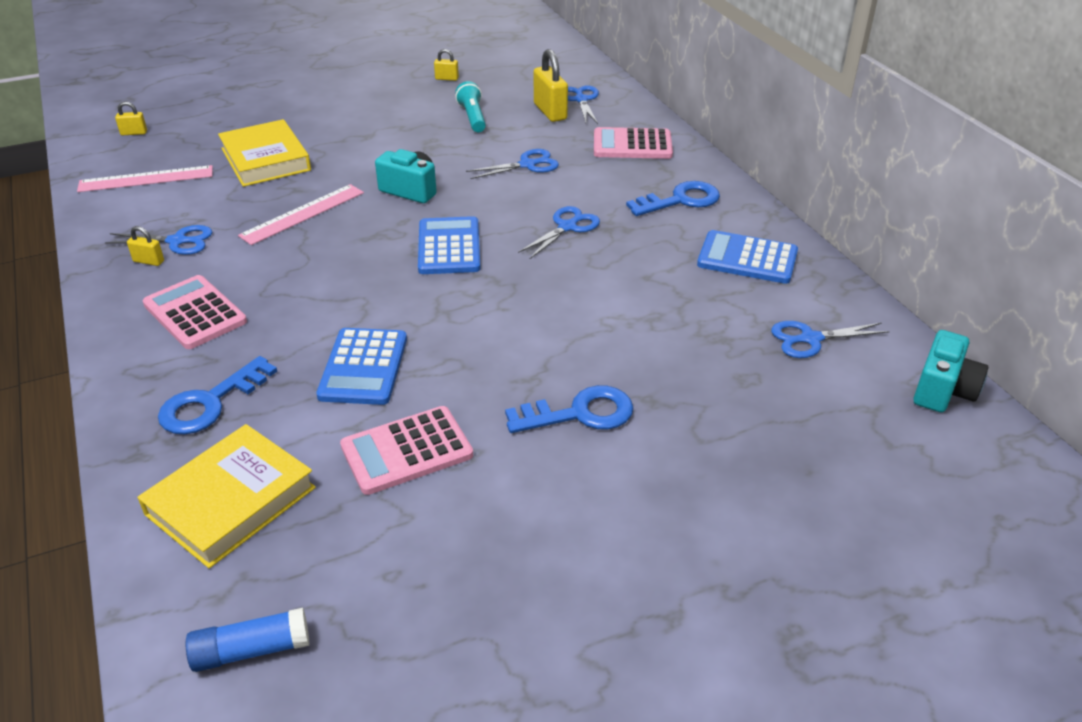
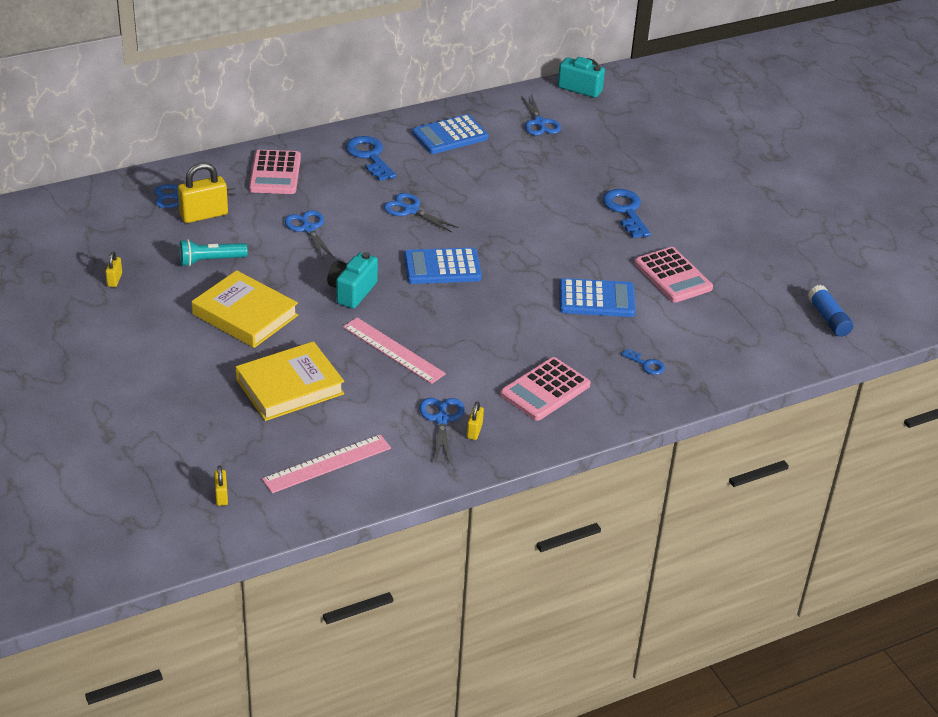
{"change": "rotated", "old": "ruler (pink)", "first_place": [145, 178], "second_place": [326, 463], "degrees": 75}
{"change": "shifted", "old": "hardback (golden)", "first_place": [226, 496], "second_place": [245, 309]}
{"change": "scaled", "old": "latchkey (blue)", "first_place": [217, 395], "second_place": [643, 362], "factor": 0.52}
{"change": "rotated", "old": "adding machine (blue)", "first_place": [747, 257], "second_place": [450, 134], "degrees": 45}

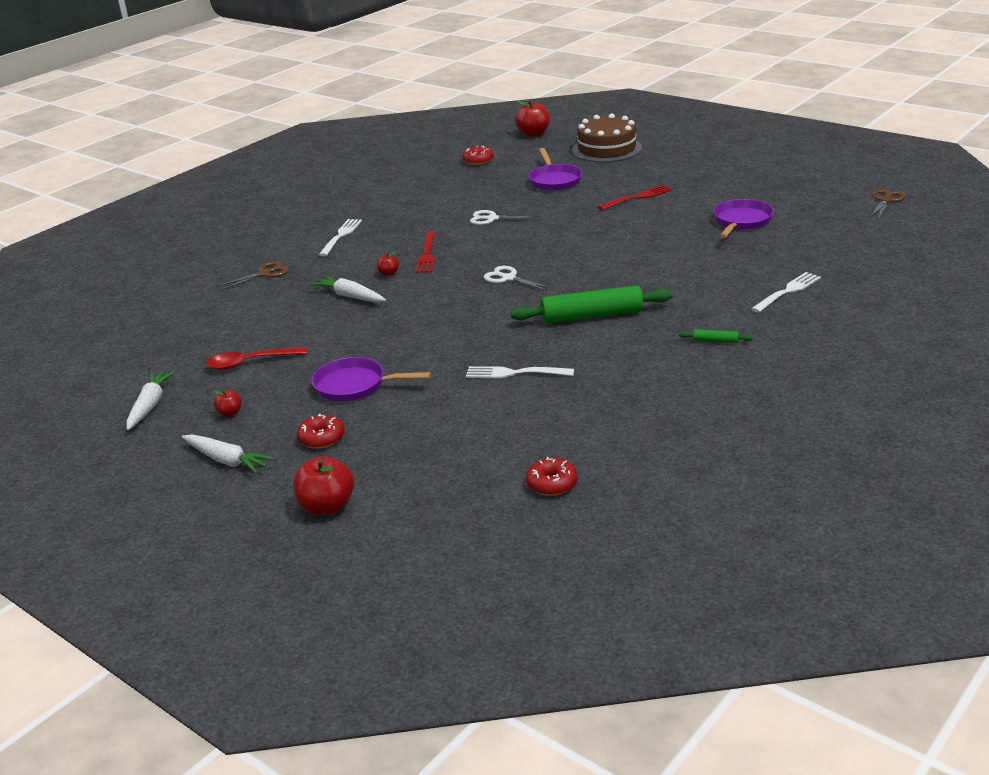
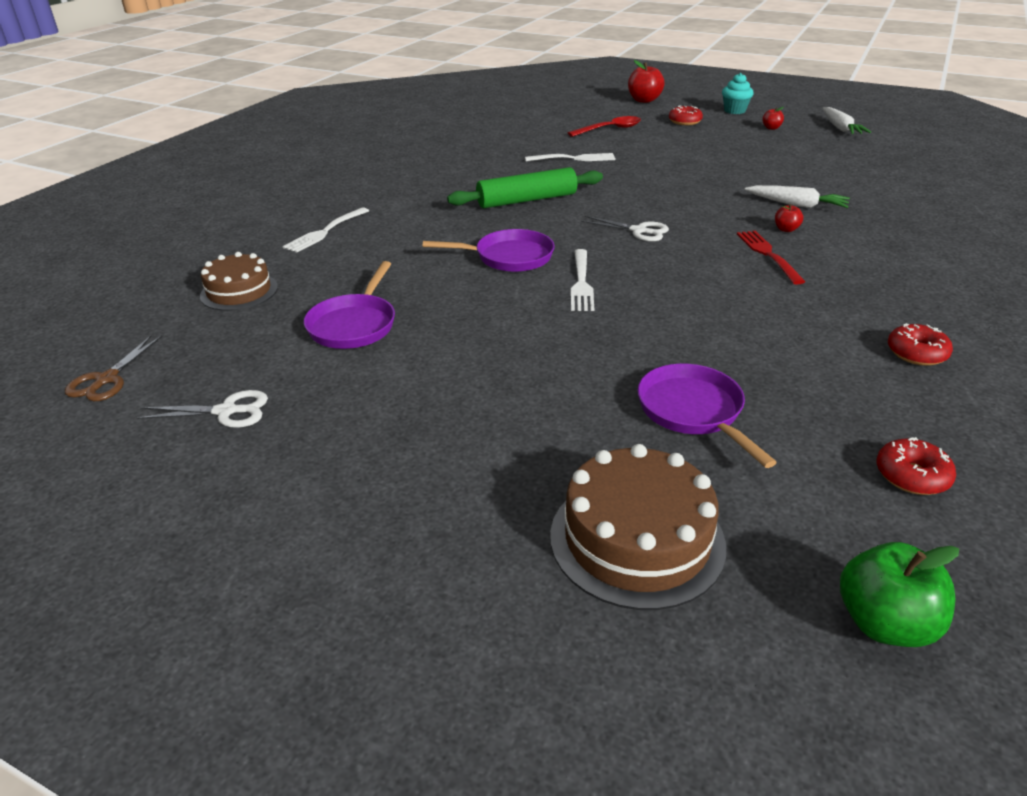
{"change": "swapped", "old": "toy carrot (snow-white)", "new": "cupcake (aqua)", "first_place": [228, 454], "second_place": [738, 93]}
{"change": "shifted", "old": "teaspoon (scarlet)", "first_place": [256, 358], "second_place": [604, 126]}
{"change": "gone", "old": "shears (russet)", "first_place": [253, 275]}
{"change": "shifted", "old": "skillet (purple)", "first_place": [371, 379], "second_place": [489, 250]}
{"change": "shifted", "old": "dinner fork (snow-white)", "first_place": [340, 237], "second_place": [582, 280]}
{"change": "shifted", "old": "shears (snow-white)", "first_place": [504, 217], "second_place": [202, 409]}
{"change": "repainted", "old": "apple fruit (scarlet)", "new": "apple fruit (green)", "first_place": [532, 118], "second_place": [899, 594]}
{"change": "shifted", "old": "glazed donut (scarlet)", "first_place": [552, 476], "second_place": [920, 344]}
{"change": "gone", "old": "dinner fork (scarlet)", "first_place": [635, 197]}
{"change": "gone", "old": "dough roller (green)", "first_place": [716, 336]}
{"change": "new", "new": "cake (russet)", "second_place": [239, 281]}

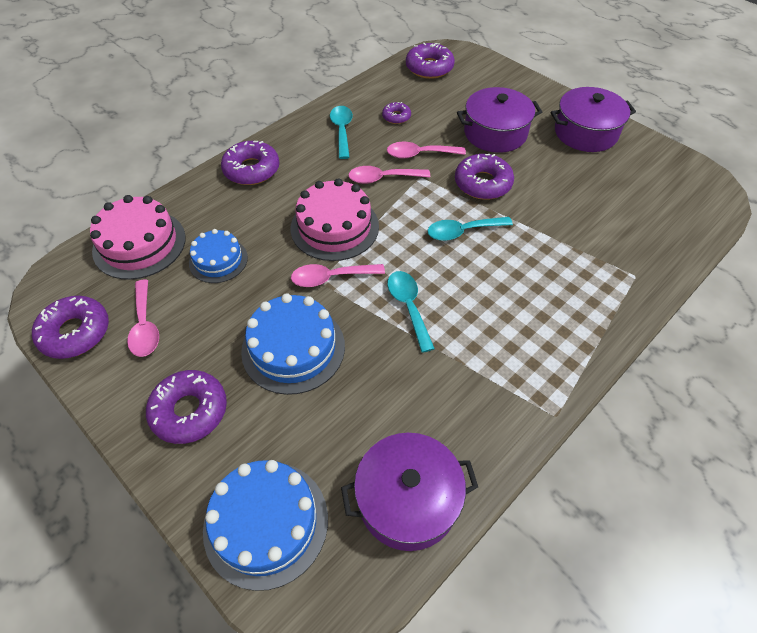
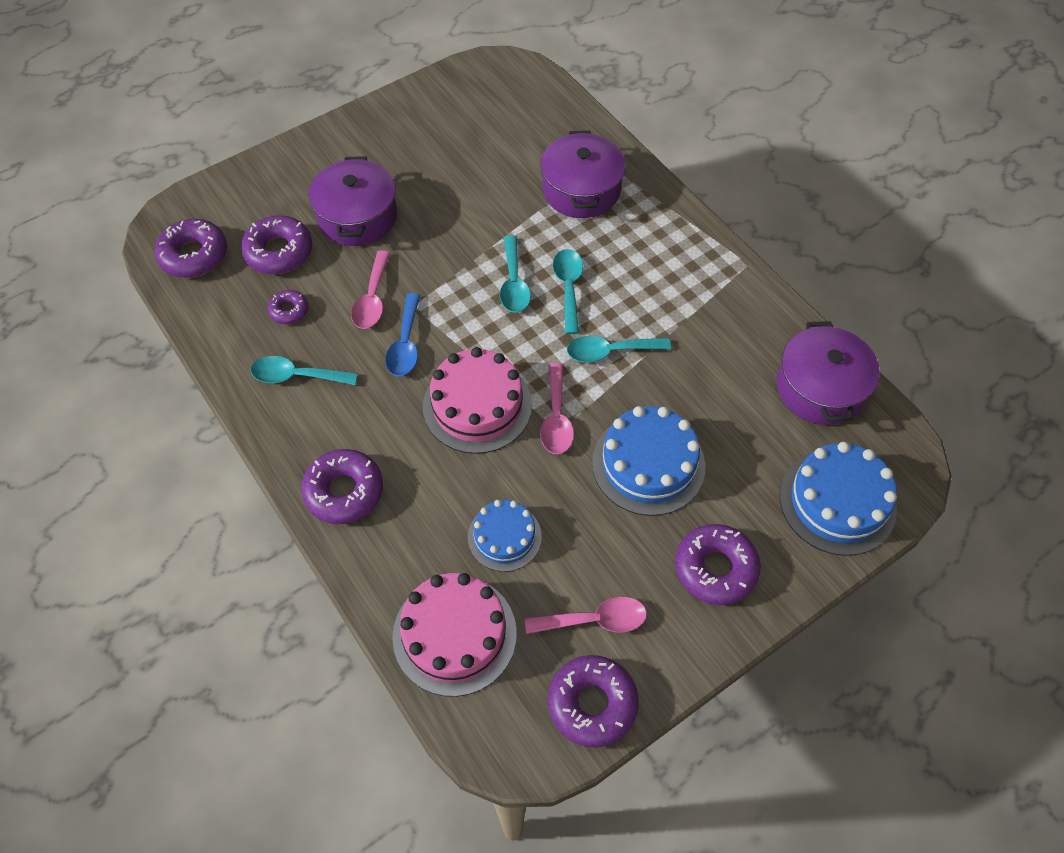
{"change": "repainted", "old": "teaspoon (pink)", "new": "teaspoon (blue)", "first_place": [389, 175], "second_place": [402, 334]}
{"change": "shifted", "old": "glazed donut (purple)", "first_place": [484, 177], "second_place": [276, 244]}
{"change": "shifted", "old": "pot (purple)", "first_place": [593, 119], "second_place": [583, 174]}
{"change": "new", "new": "teaspoon (aqua)", "second_place": [568, 291]}

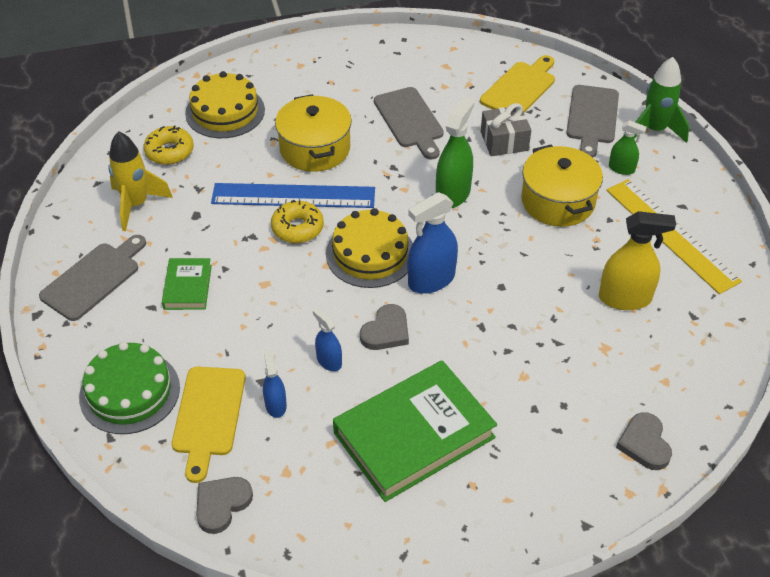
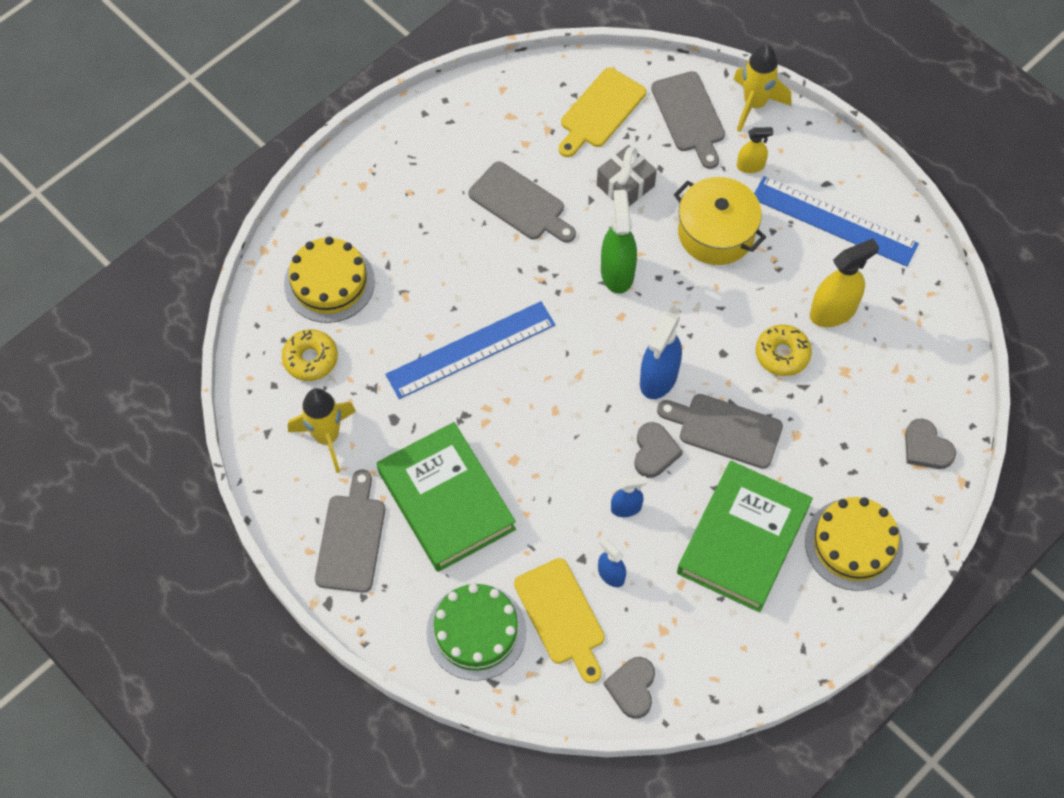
{"change": "scaled", "old": "hardback (green)", "first_place": [187, 284], "second_place": [446, 497], "factor": 2.03}
{"change": "shifted", "old": "glazed donut (golden)", "first_place": [297, 221], "second_place": [784, 350]}
{"change": "gone", "old": "pot (golden)", "first_place": [313, 133]}
{"change": "rotated", "old": "sprayer (blue)", "first_place": [327, 339], "second_place": [629, 496], "degrees": 150}
{"change": "shifted", "old": "cake (golden)", "first_place": [369, 248], "second_place": [854, 544]}
{"change": "rotated", "old": "cutting board (golden)", "first_place": [517, 84], "second_place": [602, 112], "degrees": -150}
{"change": "repainted", "old": "ruler (golden)", "new": "ruler (blue)", "first_place": [674, 236], "second_place": [836, 221]}
{"change": "repainted", "old": "sprayer (green)", "new": "sprayer (golden)", "first_place": [628, 147], "second_place": [755, 150]}
{"change": "repainted", "old": "rocket (green)", "new": "rocket (golden)", "first_place": [661, 100], "second_place": [762, 88]}
{"change": "new", "new": "cutting board (ash-grey)", "second_place": [720, 431]}

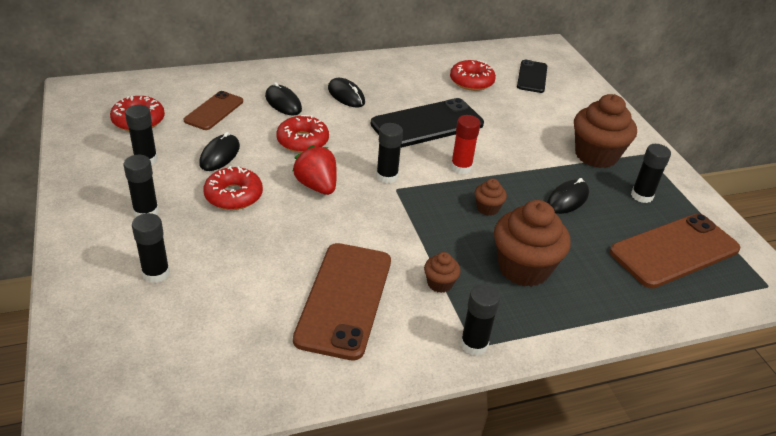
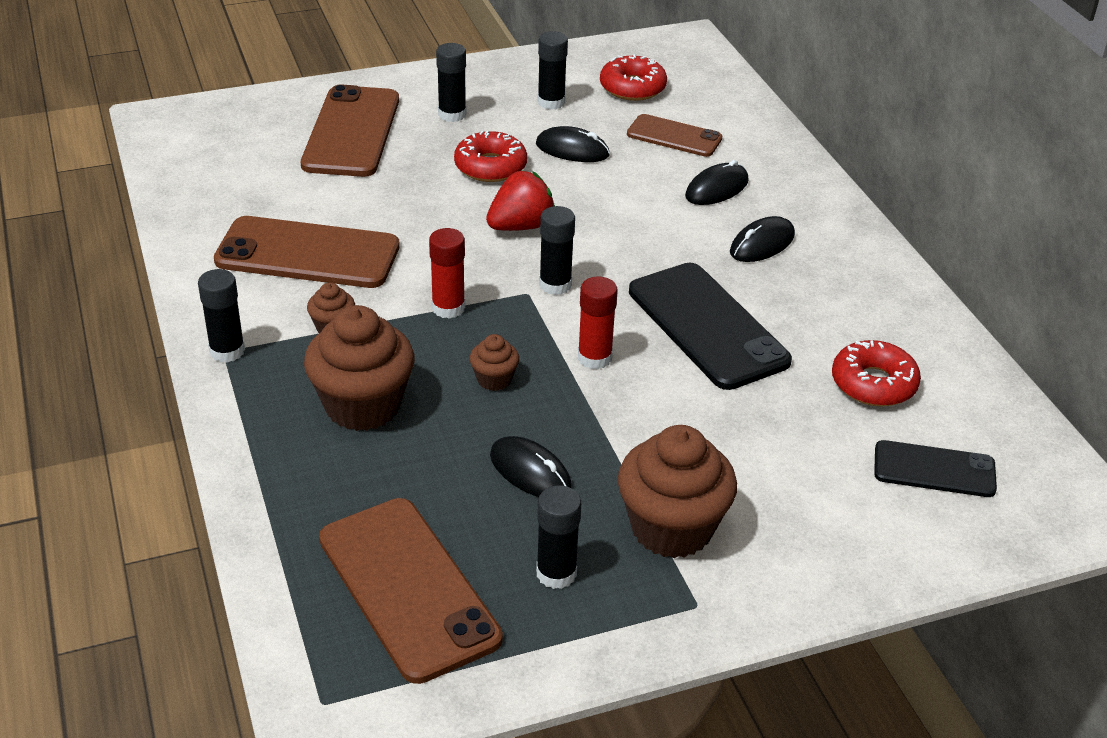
{"change": "swapped", "old": "stick of glue (jet-black)", "new": "smartphone (russet)", "first_place": [151, 248], "second_place": [350, 130]}
{"change": "gone", "old": "glazed donut (scarlet)", "first_place": [302, 134]}
{"change": "new", "new": "stick of glue (scarlet)", "second_place": [447, 273]}

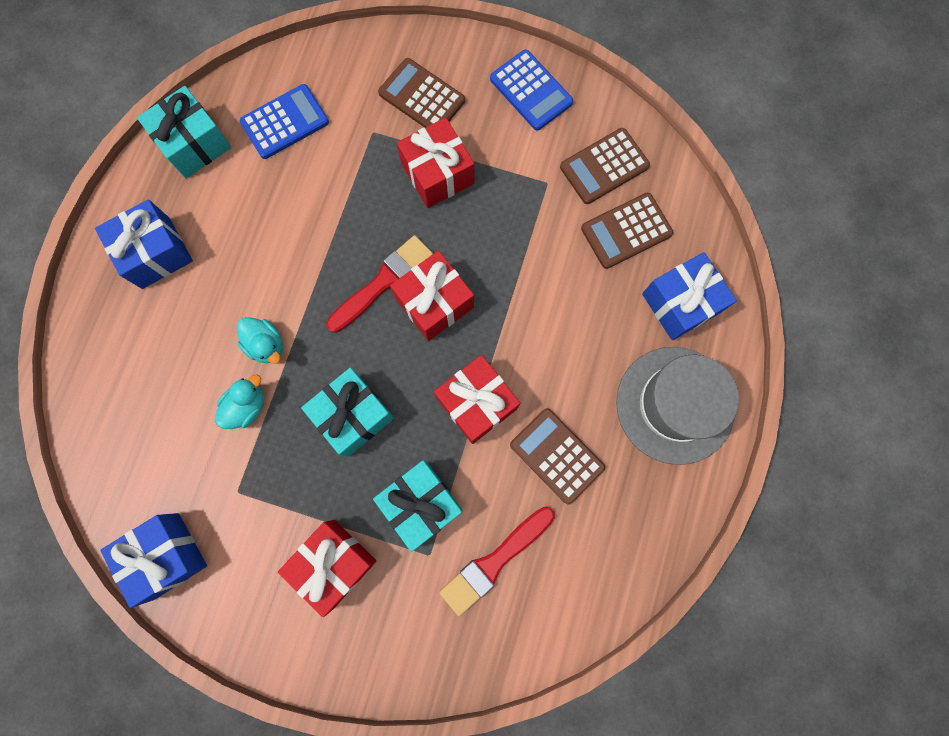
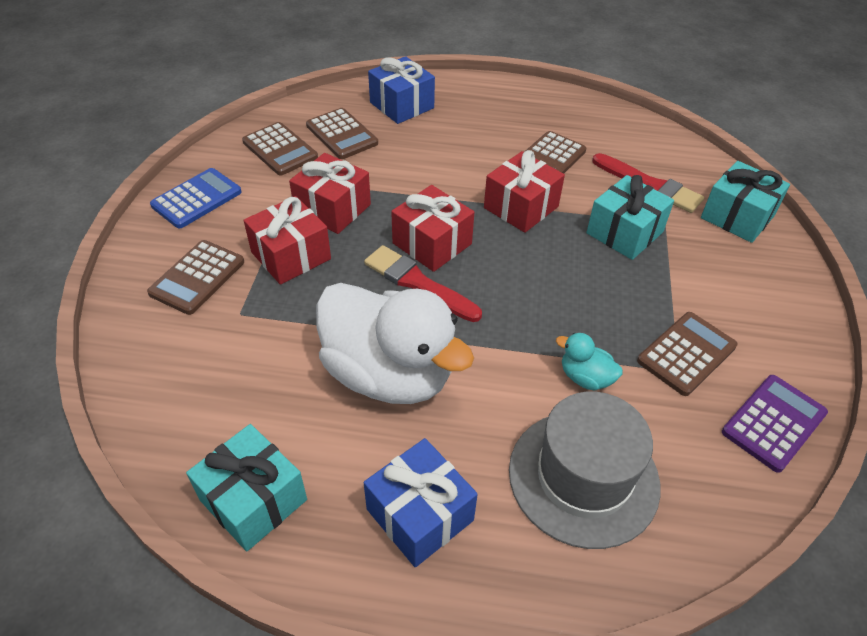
{"change": "swapped", "old": "wrapped gift (blue)", "new": "adding machine (purple)", "first_place": [153, 560], "second_place": [775, 424]}
{"change": "gone", "old": "rubber duck (aqua)", "first_place": [260, 340]}
{"change": "gone", "old": "adding machine (blue)", "first_place": [284, 121]}
{"change": "shifted", "old": "wrapped gift (scarlet)", "first_place": [327, 568], "second_place": [330, 193]}
{"change": "shifted", "old": "wrapped gift (aqua)", "first_place": [347, 412], "second_place": [745, 202]}
{"change": "shifted", "old": "top hat (ash-grey)", "first_place": [677, 406], "second_place": [585, 470]}
{"change": "new", "new": "rubber duck (snow-white)", "second_place": [395, 343]}
{"change": "new", "new": "adding machine (russet)", "second_place": [687, 354]}

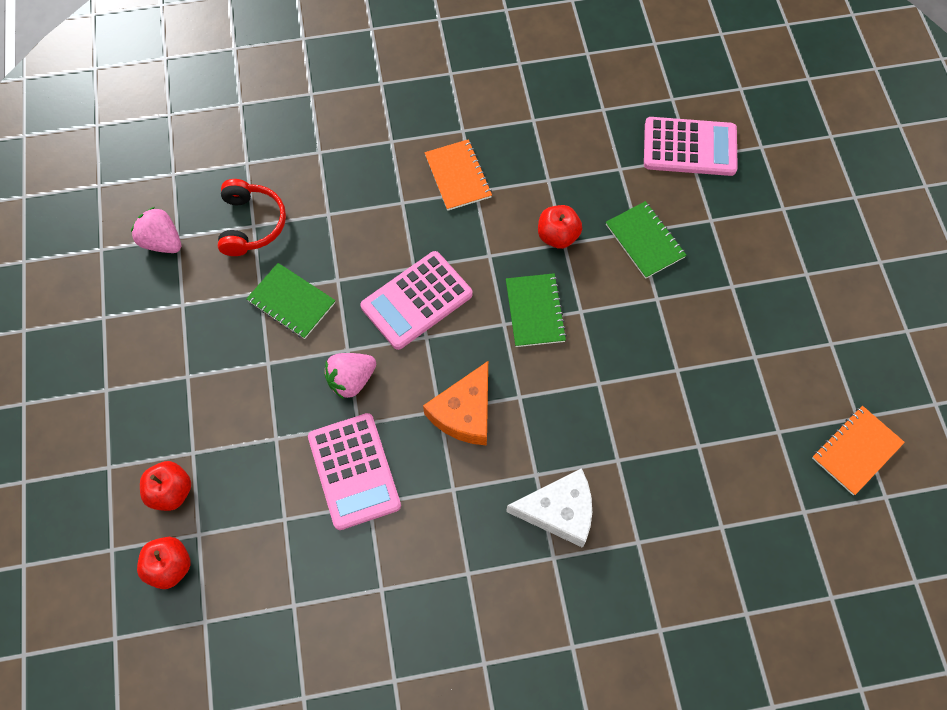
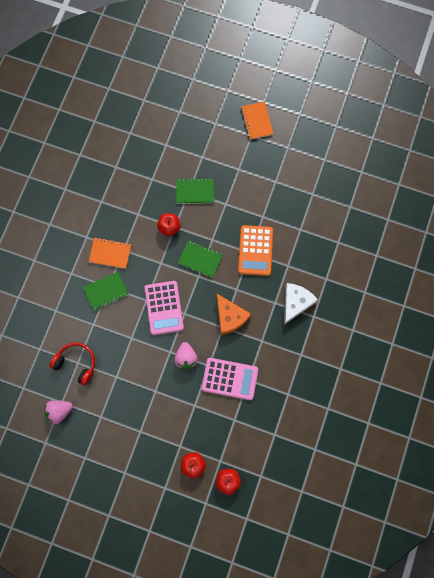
{"change": "shifted", "old": "notepad (green)", "first_place": [291, 301], "second_place": [105, 291]}
{"change": "gone", "old": "adding machine (pink)", "first_place": [691, 146]}
{"change": "shifted", "old": "notepad (bright orange)", "first_place": [858, 451], "second_place": [257, 120]}
{"change": "new", "new": "adding machine (bright orange)", "second_place": [255, 250]}

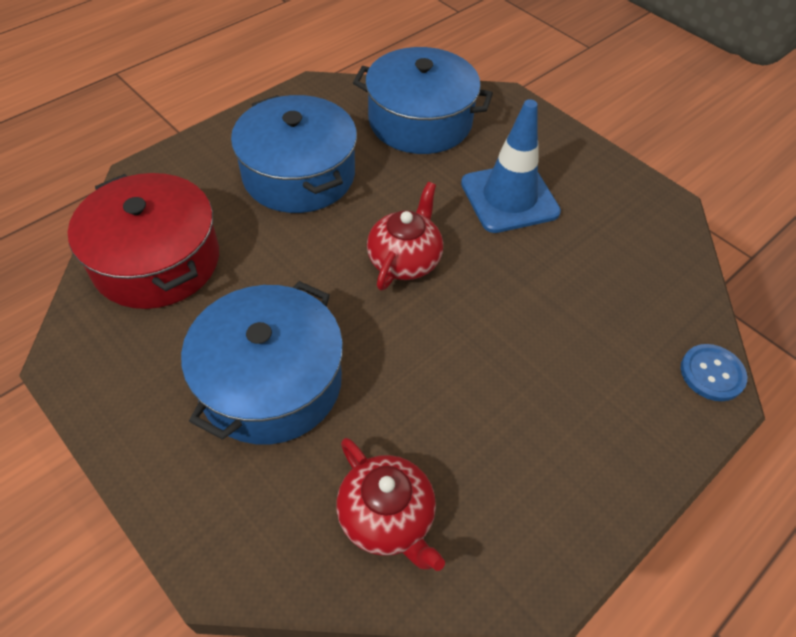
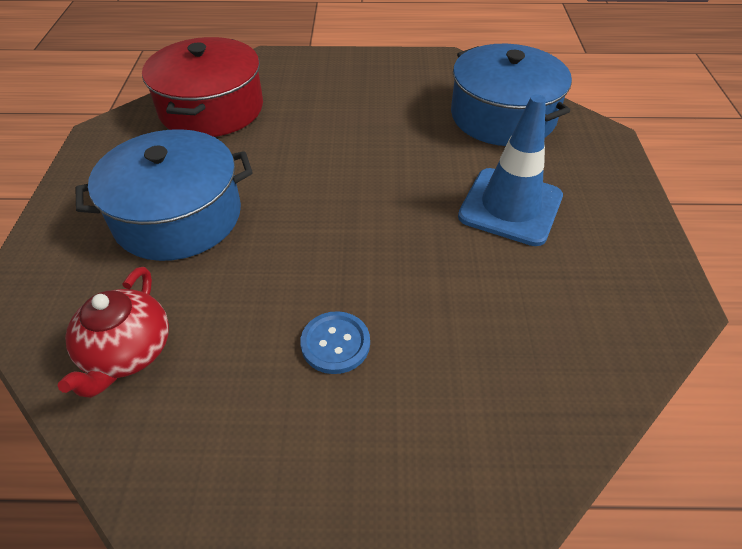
{"change": "gone", "old": "pot (blue)", "first_place": [294, 154]}
{"change": "gone", "old": "teapot (scarlet)", "first_place": [405, 236]}
{"change": "shifted", "old": "sewing button (blue)", "first_place": [714, 372], "second_place": [335, 342]}

